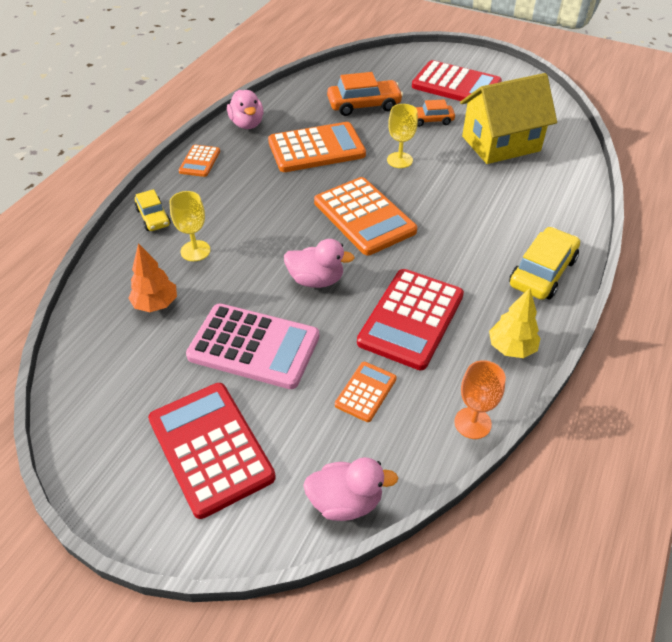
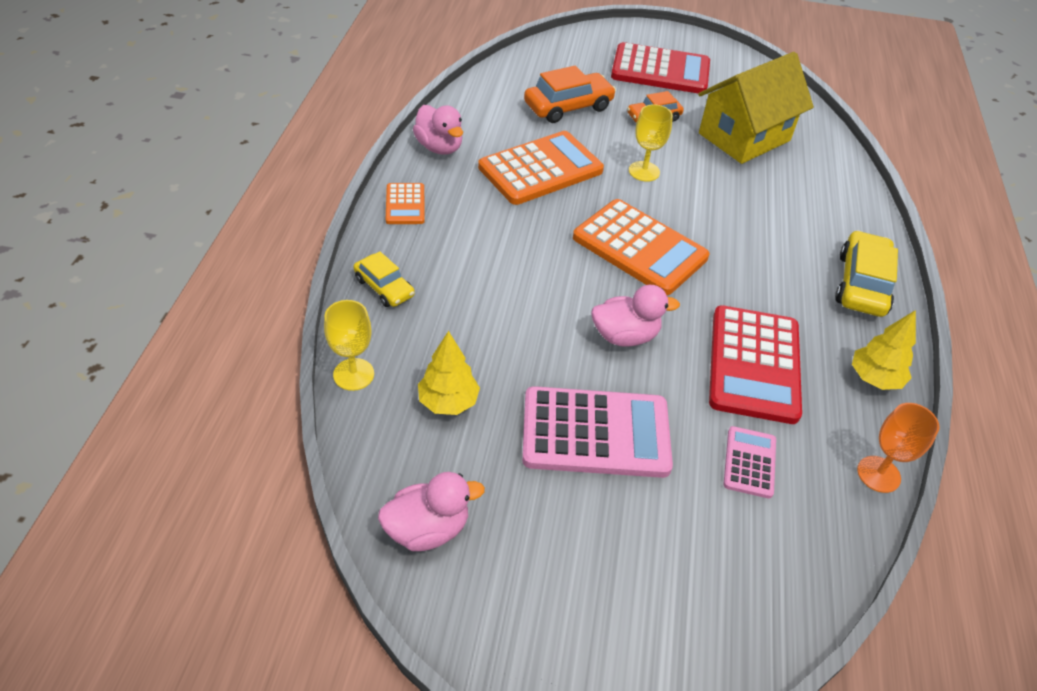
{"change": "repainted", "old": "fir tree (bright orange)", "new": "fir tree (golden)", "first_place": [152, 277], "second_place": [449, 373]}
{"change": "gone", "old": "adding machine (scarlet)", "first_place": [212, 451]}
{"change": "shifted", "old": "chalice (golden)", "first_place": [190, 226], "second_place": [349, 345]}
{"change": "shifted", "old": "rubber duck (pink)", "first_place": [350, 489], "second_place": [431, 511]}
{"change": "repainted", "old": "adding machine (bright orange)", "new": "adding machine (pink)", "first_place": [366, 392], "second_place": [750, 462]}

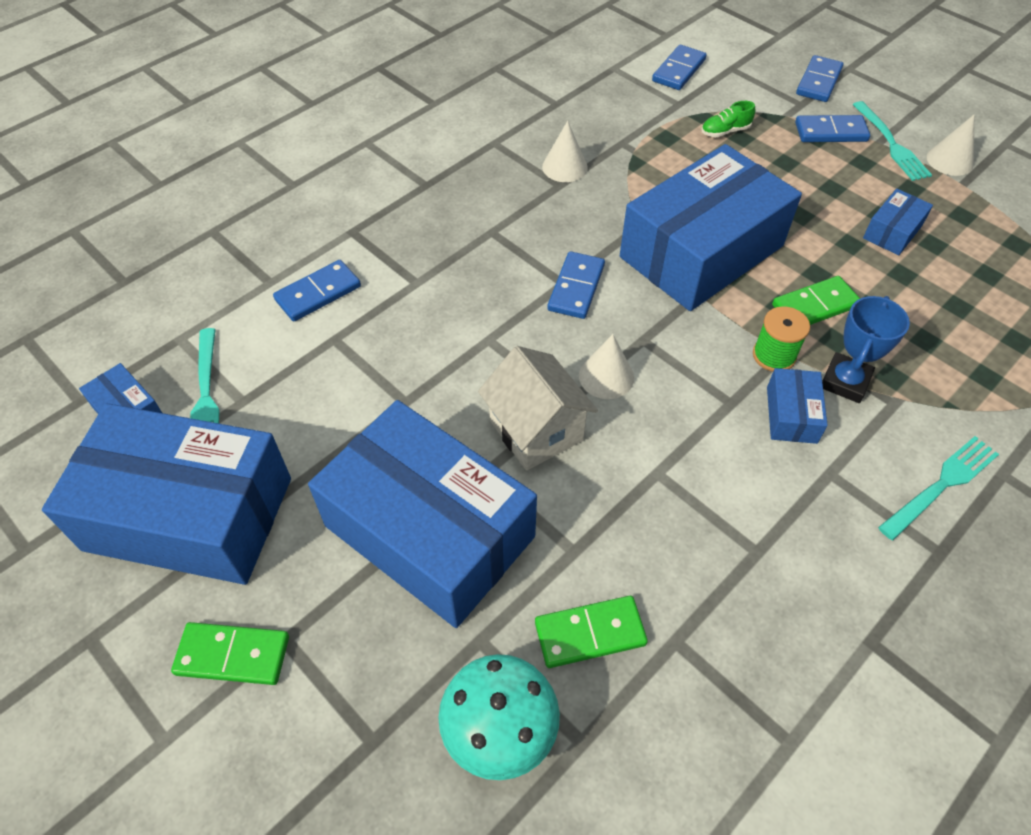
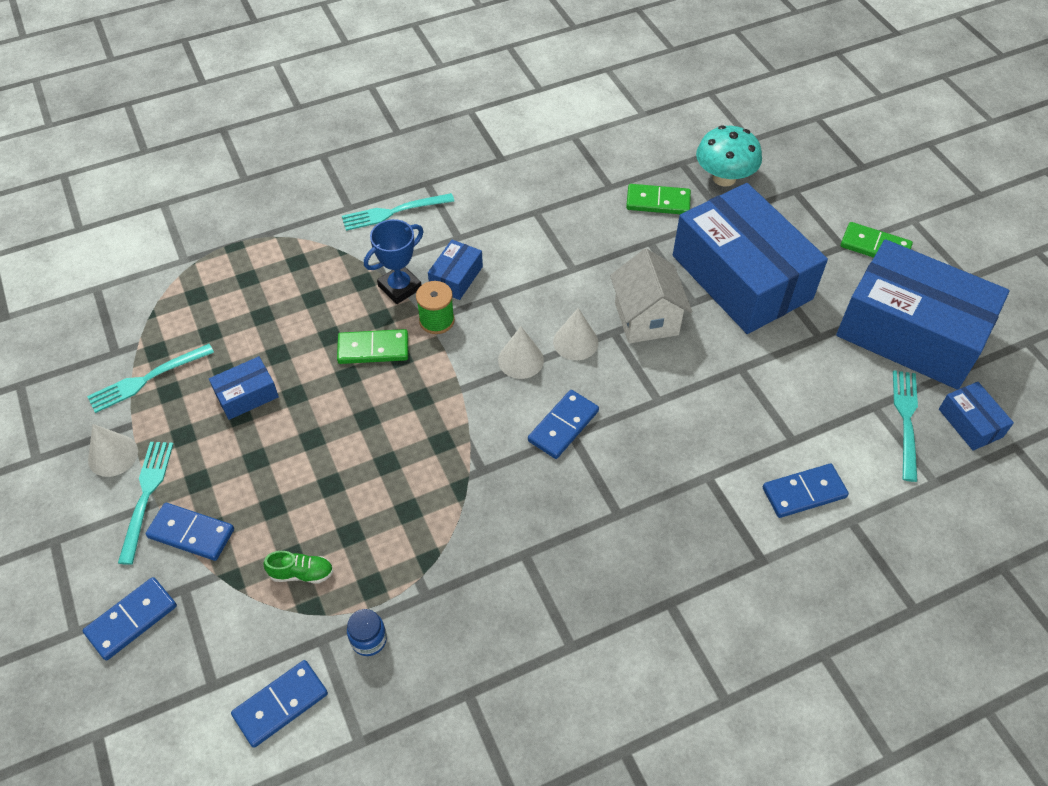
{"change": "shifted", "old": "solid cone (snow-white)", "first_place": [565, 151], "second_place": [521, 352]}
{"change": "gone", "old": "box (blue)", "first_place": [711, 227]}
{"change": "new", "new": "dinner fork (aqua)", "second_place": [150, 378]}
{"change": "new", "new": "jam jar (blue)", "second_place": [367, 632]}

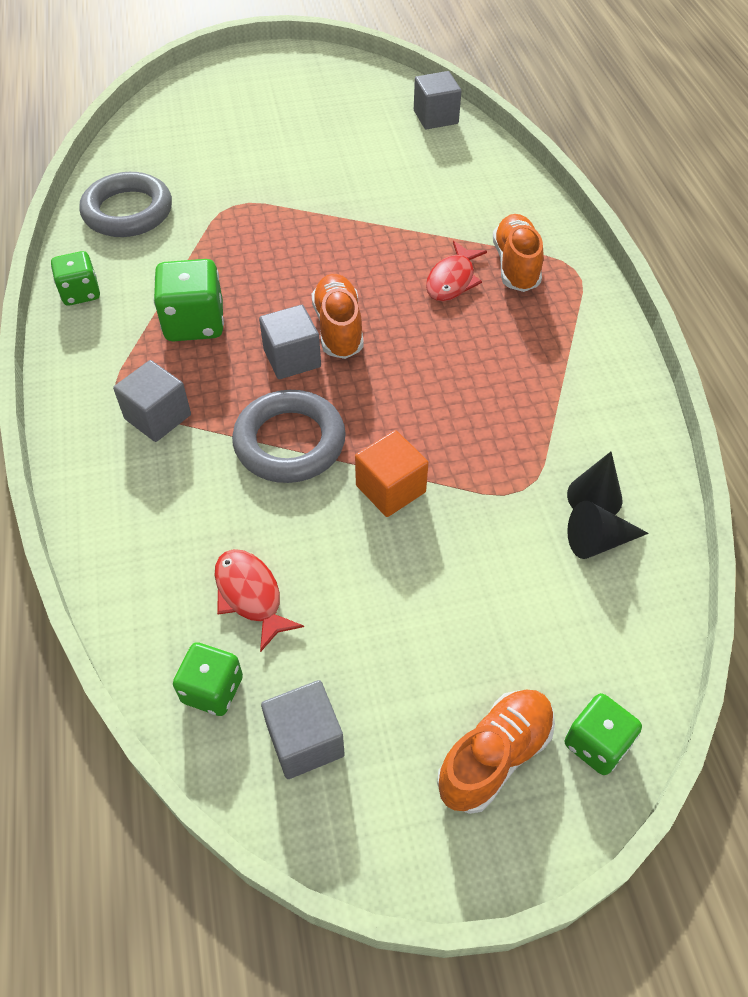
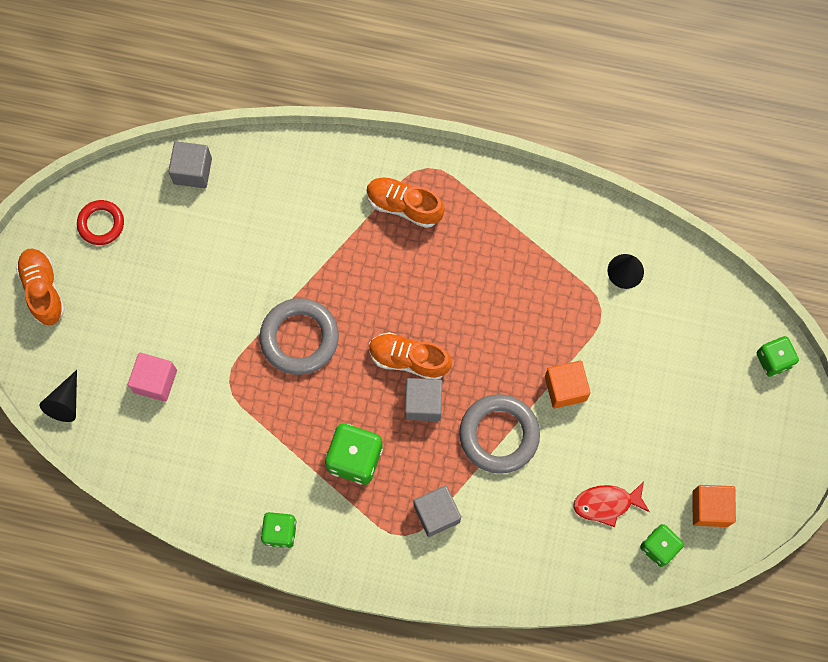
{"change": "shifted", "old": "ring (ash-grey)", "first_place": [125, 204], "second_place": [299, 336]}
{"change": "repainted", "old": "block (ash-grey)", "new": "block (bright orange)", "first_place": [303, 729], "second_place": [714, 506]}
{"change": "gone", "old": "fish figure (scarlet)", "first_place": [456, 271]}
{"change": "shifted", "old": "shoe (bright orange)", "first_place": [496, 752], "second_place": [40, 286]}
{"change": "shifted", "old": "solid cone (jet-black)", "first_place": [608, 530], "second_place": [58, 396]}
{"change": "new", "new": "ring (scarlet)", "second_place": [100, 222]}
{"change": "new", "new": "block (pink)", "second_place": [152, 377]}

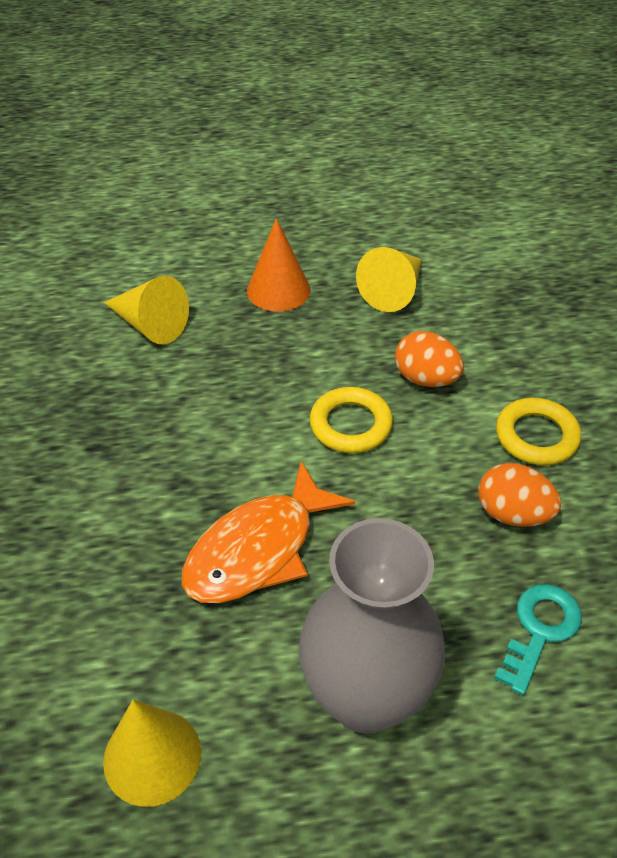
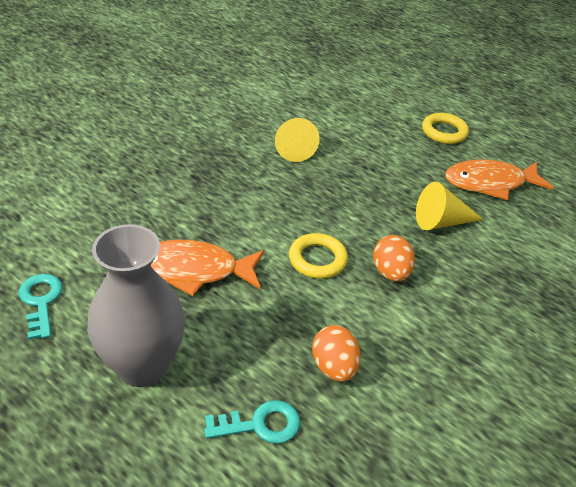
{"change": "swapped", "old": "solid cone (golden)", "new": "latchkey (aqua)", "first_place": [152, 753], "second_place": [40, 307]}
{"change": "gone", "old": "solid cone (bright orange)", "first_place": [278, 265]}
{"change": "shifted", "old": "ring (golden)", "first_place": [538, 431], "second_place": [445, 128]}
{"change": "new", "new": "fish figure (bright orange)", "second_place": [499, 180]}

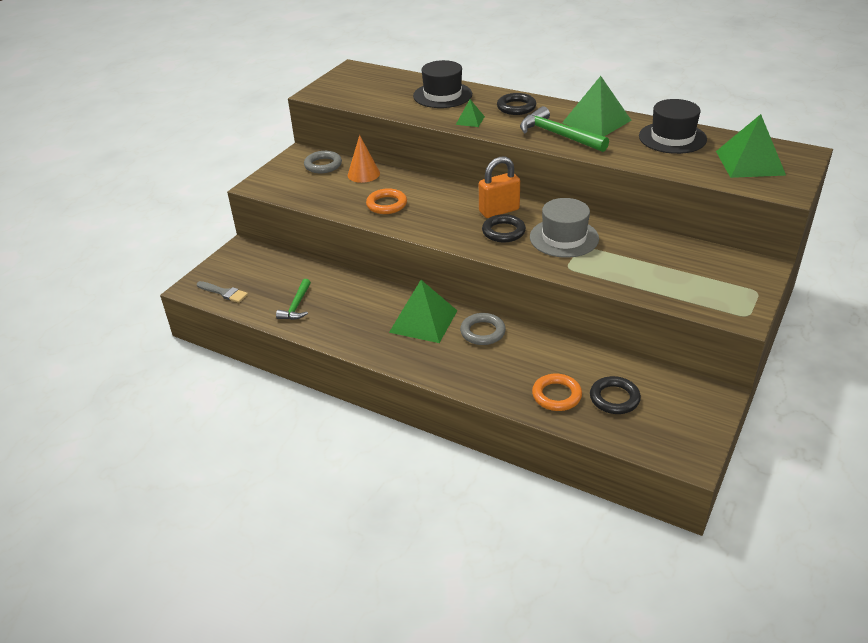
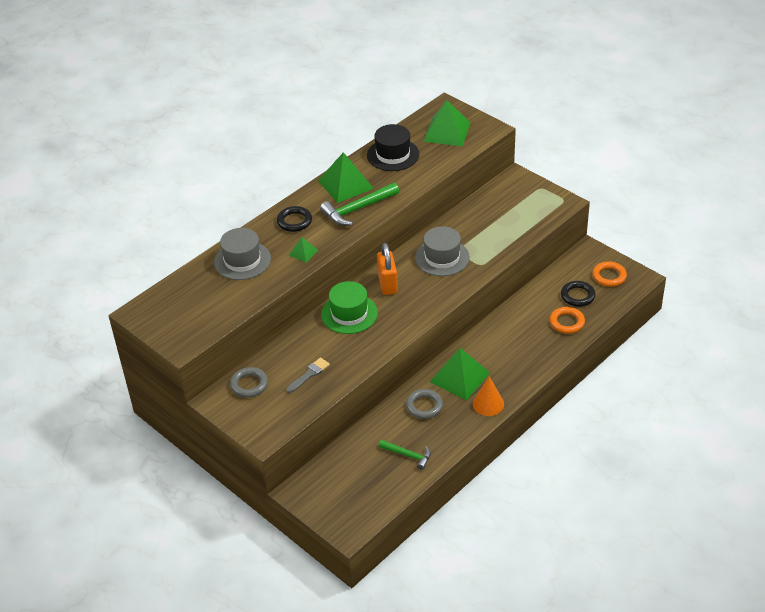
{"change": "shifted", "old": "paint brush (ash-grey)", "first_place": [222, 292], "second_place": [308, 375]}
{"change": "shifted", "old": "solid cone (bright orange)", "first_place": [364, 159], "second_place": [488, 396]}
{"change": "shifted", "old": "ring (bright orange)", "first_place": [386, 201], "second_place": [609, 274]}
{"change": "repainted", "old": "top hat (jet-black)", "new": "top hat (ash-grey)", "first_place": [442, 84], "second_place": [242, 254]}
{"change": "shifted", "old": "ring (ash-grey)", "first_place": [483, 329], "second_place": [424, 404]}
{"change": "gone", "old": "ring (jet-black)", "first_place": [504, 228]}
{"change": "new", "new": "top hat (green)", "second_place": [349, 307]}

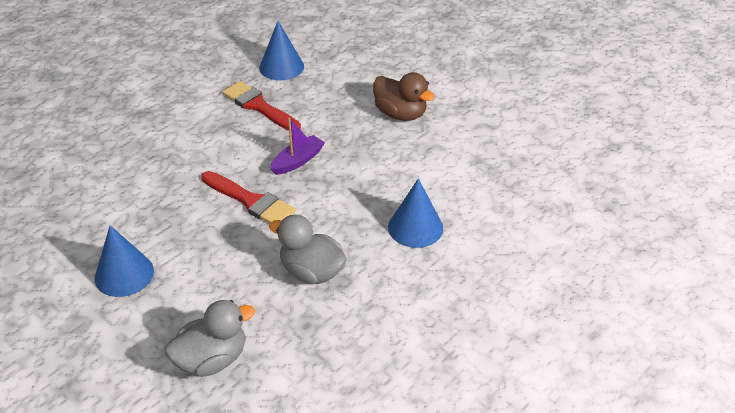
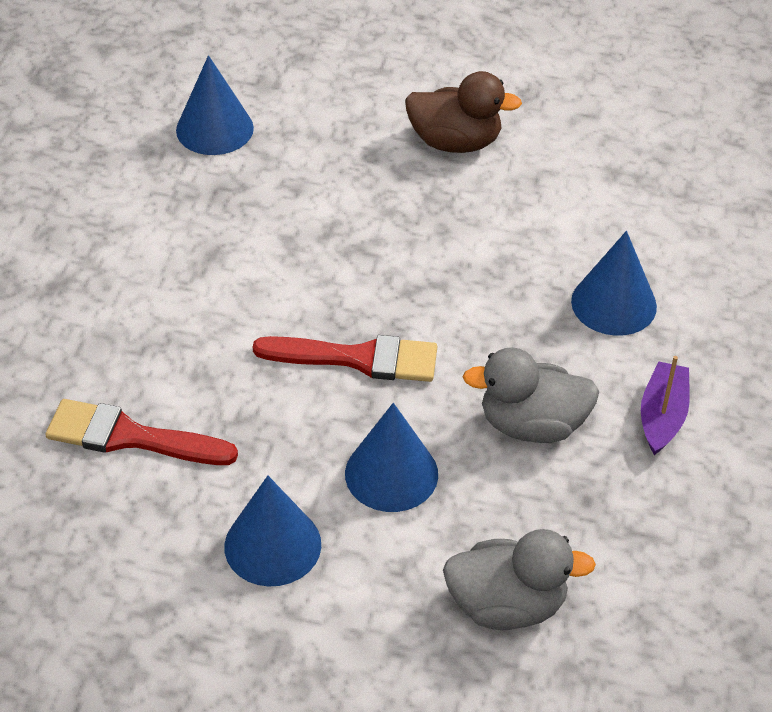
{"change": "rotated", "old": "rubber duck (ash-grey)", "first_place": [210, 338], "second_place": [519, 579], "degrees": 60}
{"change": "shifted", "old": "paint brush (scarlet)", "first_place": [261, 106], "second_place": [142, 432]}
{"change": "shifted", "old": "boat (purple)", "first_place": [297, 146], "second_place": [665, 405]}
{"change": "new", "new": "solid cone (blue)", "second_place": [391, 457]}

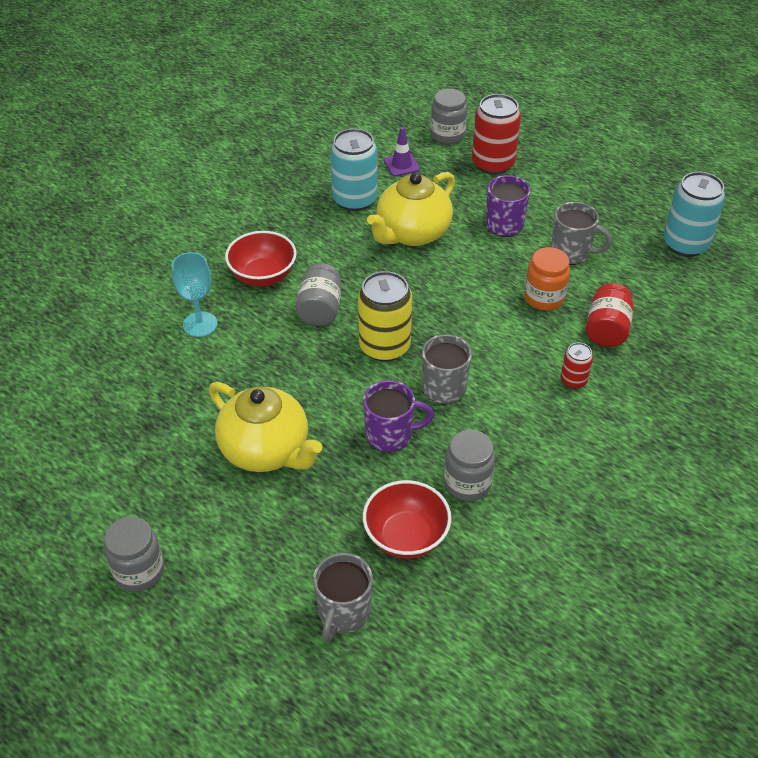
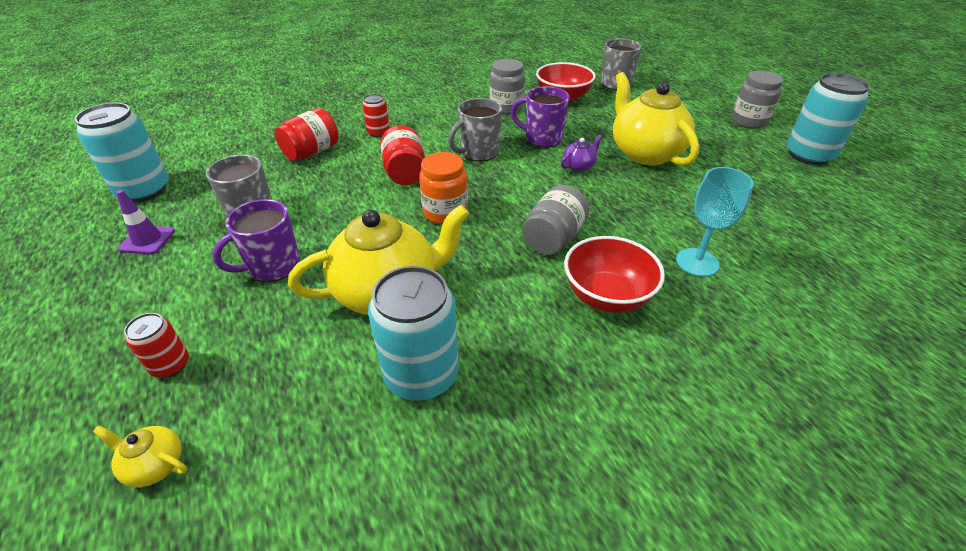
{"change": "gone", "old": "soda can (golden)", "first_place": [385, 316]}
{"change": "shifted", "old": "safety cone (purple)", "first_place": [402, 151], "second_place": [145, 222]}
{"change": "swapped", "old": "jam jar (ash-grey)", "new": "teapot (golden)", "first_place": [449, 117], "second_place": [140, 456]}
{"change": "scaled", "old": "soda can (scarlet)", "first_place": [496, 134], "second_place": [156, 345], "factor": 0.51}
{"change": "shifted", "old": "jam jar (bright orange)", "first_place": [547, 279], "second_place": [443, 188]}
{"change": "new", "new": "jam jar (scarlet)", "second_place": [402, 155]}
{"change": "new", "new": "teapot (purple)", "second_place": [581, 153]}
{"change": "new", "new": "soda can (aqua)", "second_place": [828, 119]}

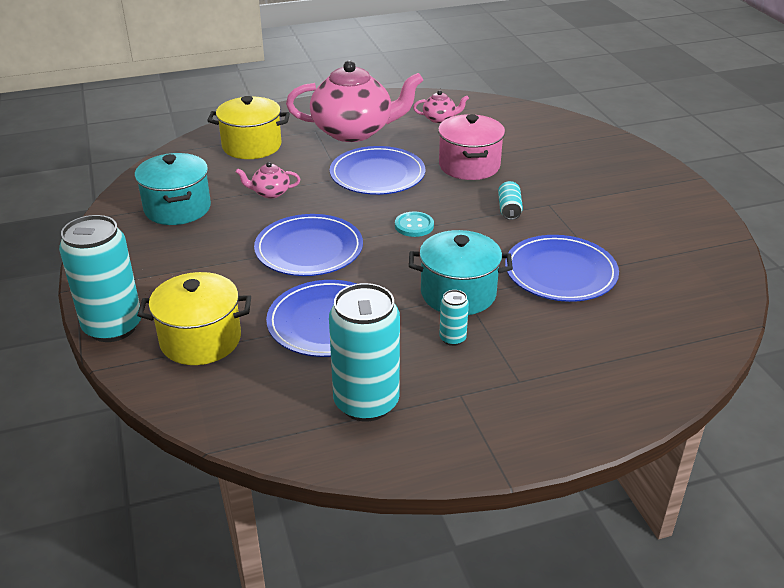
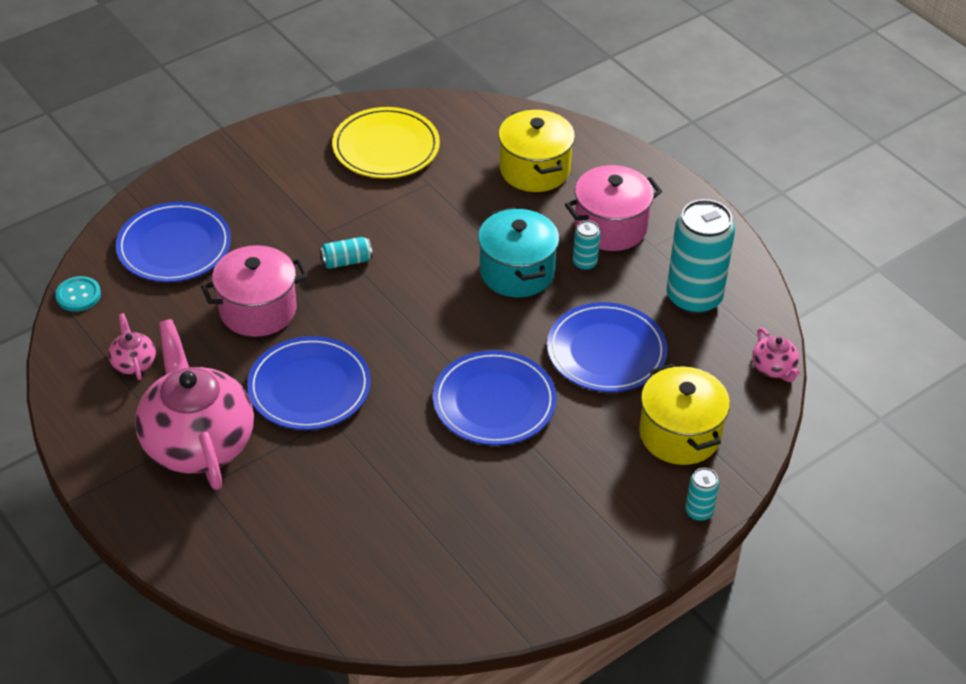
{"change": "scaled", "old": "soda can (aqua)", "first_place": [100, 278], "second_place": [702, 494], "factor": 0.45}
{"change": "gone", "old": "pot (aqua)", "first_place": [173, 189]}
{"change": "shifted", "old": "pot (golden)", "first_place": [248, 127], "second_place": [536, 150]}
{"change": "shifted", "old": "teapot (pink)", "first_place": [268, 180], "second_place": [776, 355]}
{"change": "shifted", "old": "sewing button (aqua)", "first_place": [414, 224], "second_place": [78, 294]}
{"change": "shifted", "old": "flat dish (blue)", "first_place": [562, 268], "second_place": [173, 242]}
{"change": "new", "new": "flat dish (golden)", "second_place": [386, 142]}
{"change": "new", "new": "pot (pink)", "second_place": [613, 208]}

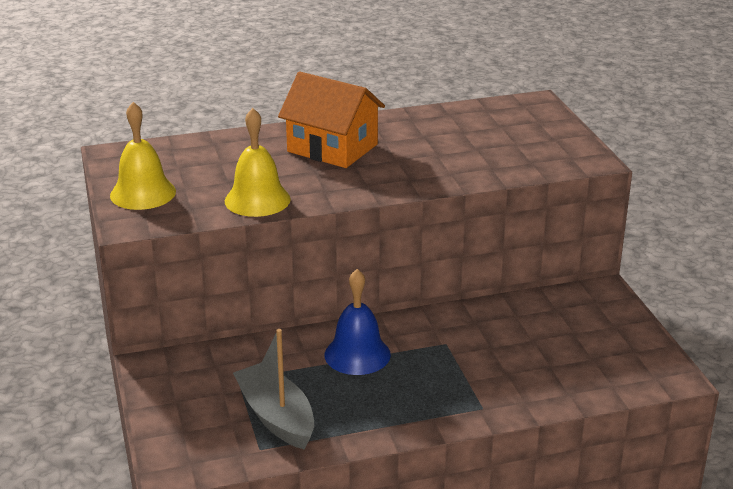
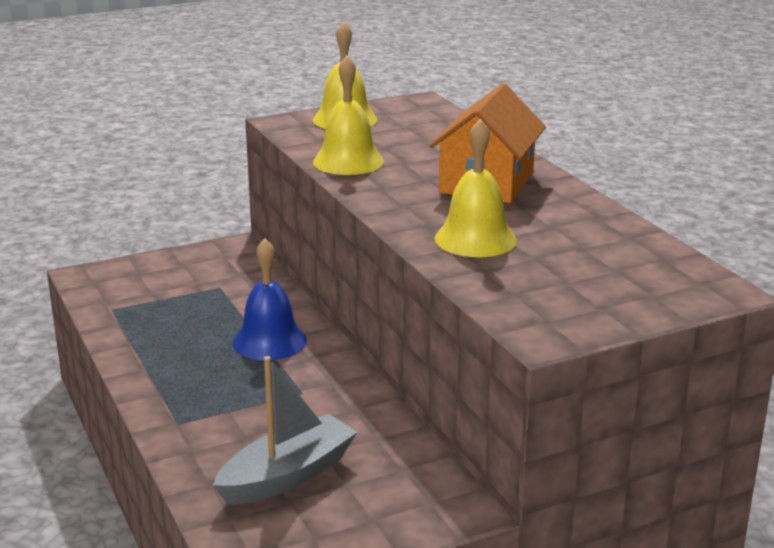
{"change": "shifted", "old": "boat (ash-grey)", "first_place": [273, 389], "second_place": [285, 430]}
{"change": "new", "new": "bell (golden)", "second_place": [476, 188]}

